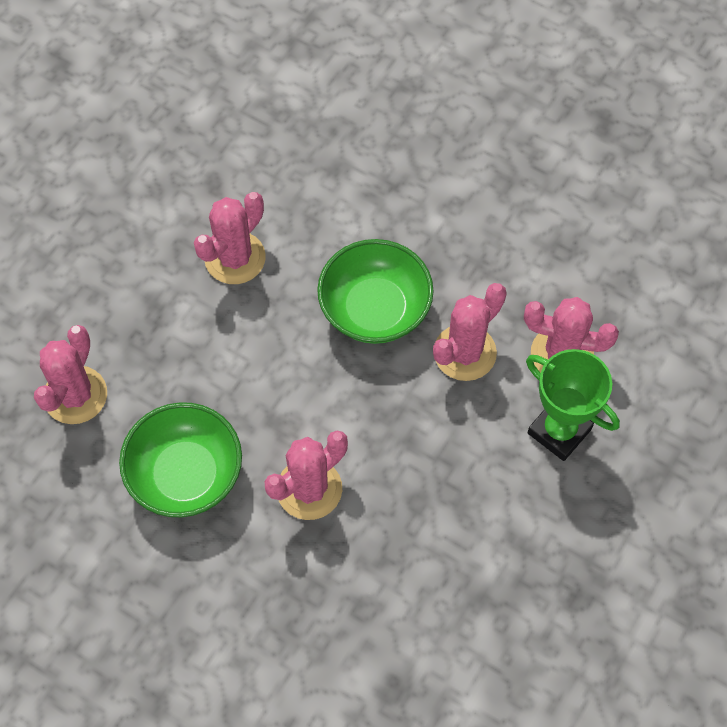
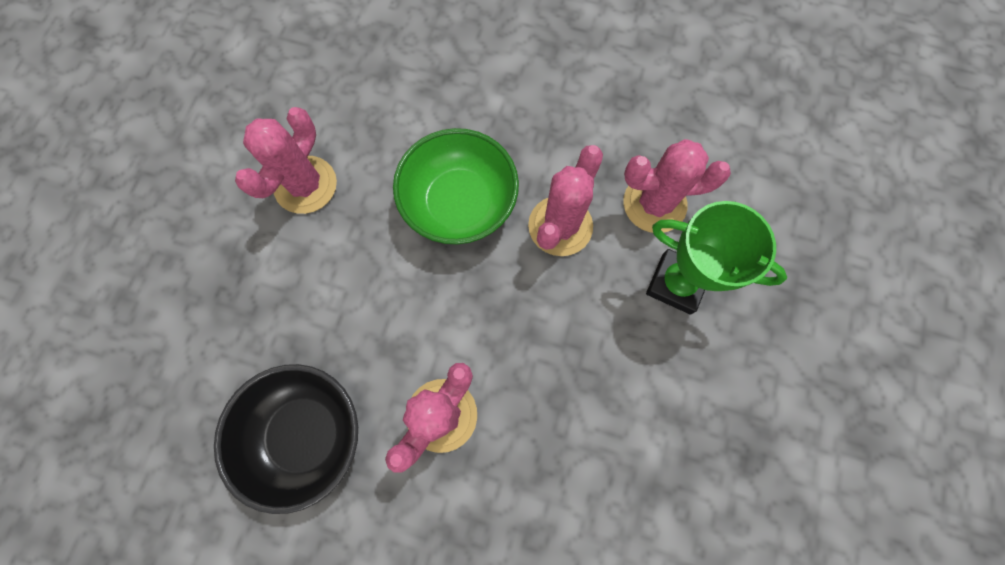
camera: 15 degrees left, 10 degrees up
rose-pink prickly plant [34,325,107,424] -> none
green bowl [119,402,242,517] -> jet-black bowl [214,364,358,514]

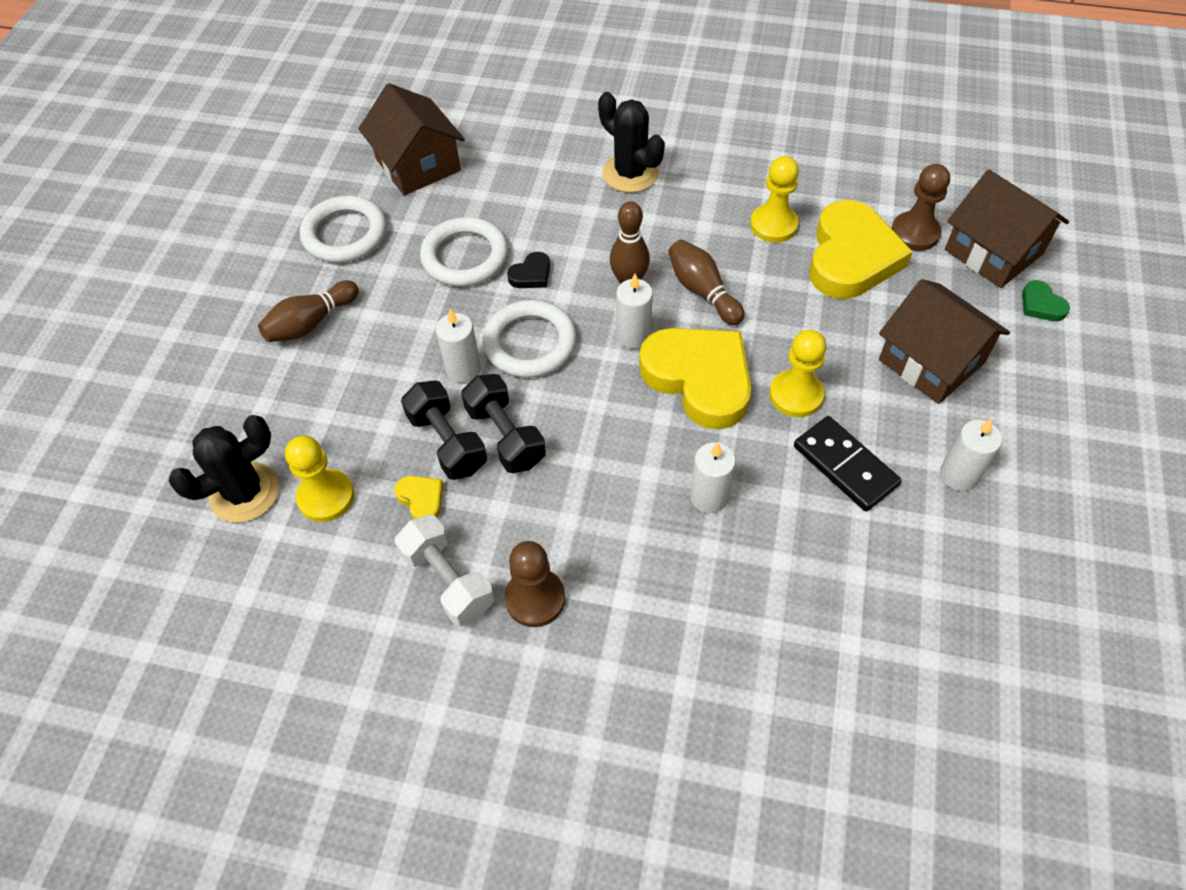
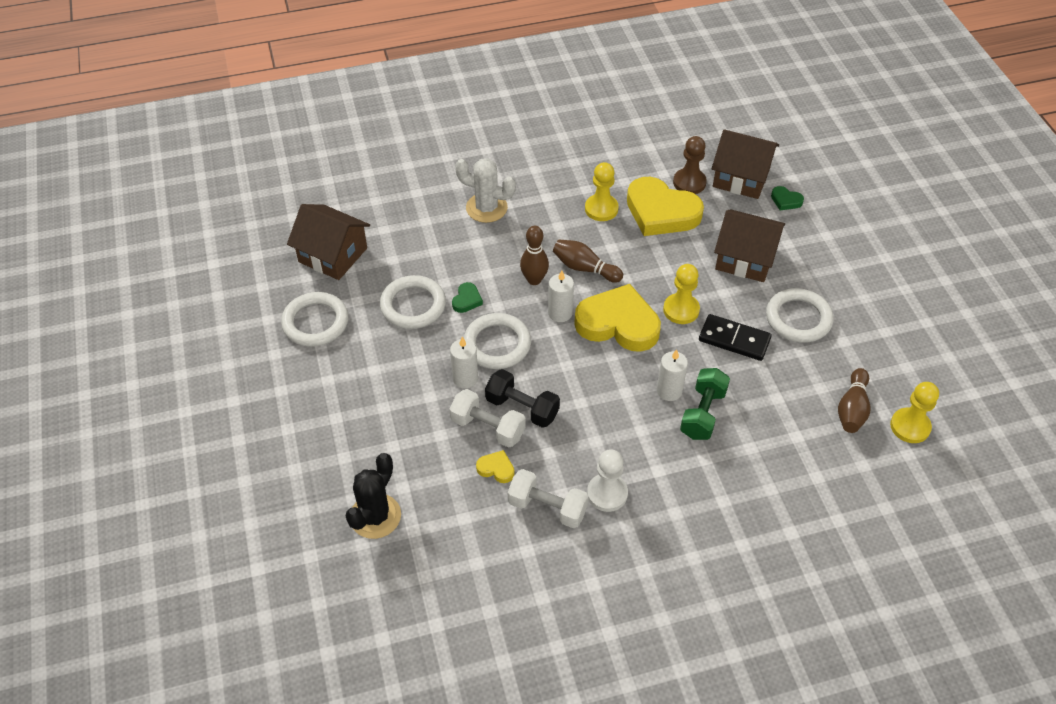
camera: 30 degrees left, 5 degrees down
jet-black prickly plant [598,92,665,193] -> pure white prickly plant [455,158,516,223]
bright yellow heart shape [809,200,913,299] -> bright yellow heart shape [627,177,704,236], 135 degrees clockwise
jet-black heart shape [507,252,550,288] -> green heart shape [452,282,483,313]
brown tenpin [258,280,359,342] -> brown tenpin [838,368,871,433], shifted
jet-black dumbbell [401,381,487,480] -> pure white dumbbell [449,389,526,448]
pure white candle [940,419,1002,491] -> pure white ring [766,288,834,343]
bright yellow chess pawn [285,436,354,522] -> bright yellow chess pawn [890,382,939,443], shifted
brown chess pawn [505,541,565,627] -> pure white chess pawn [587,449,628,512]
none -> green dumbbell [680,368,730,440]

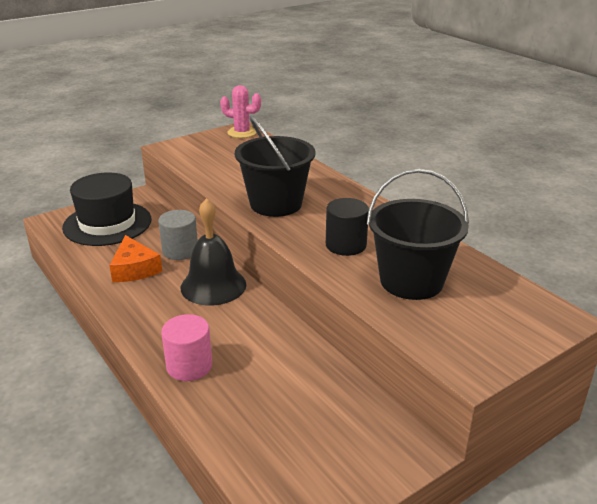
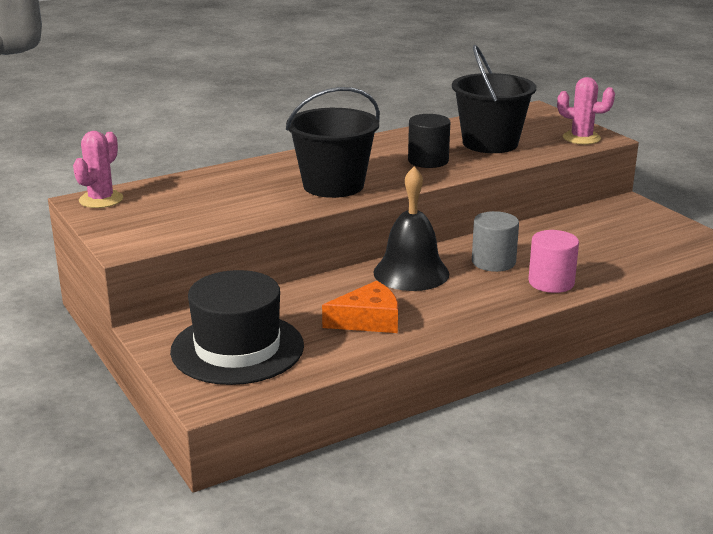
camera: 85 degrees left, 5 degrees down
ash-grey cylinder shape [158,210,198,260] -> ash-grey cylinder shape [472,211,519,272], shifted
none -> rose-pink prickly plant [557,77,615,144]

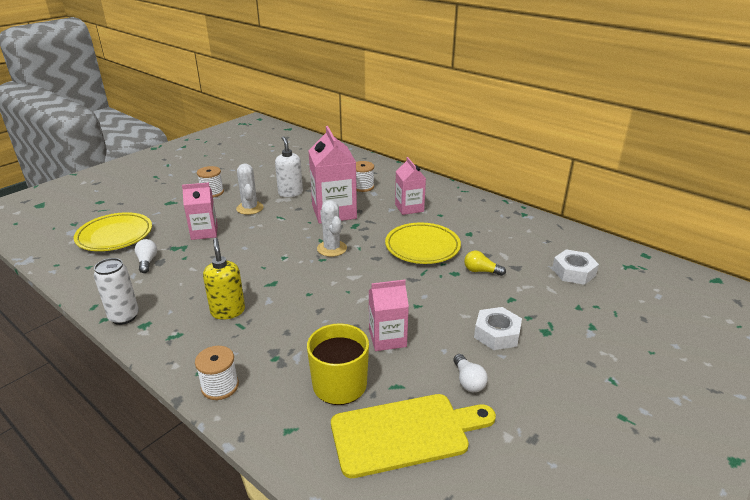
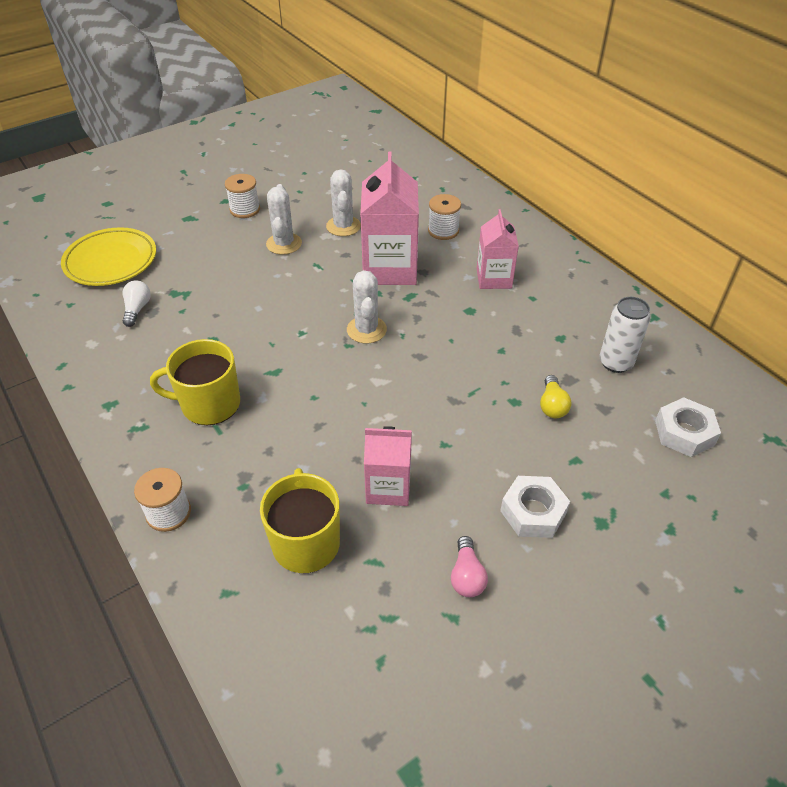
camera: 15 degrees right, 15 degrees up
pure white soap dispenser [275,136,303,197] -> pure white prickly plant [326,169,361,236]
rose-pink milk carton [182,182,218,240] -> none
bright yellow dinner plate [385,223,461,264] -> none
bright yellow soap dispenser [203,238,245,320] -> bright yellow mug [150,339,240,425]
bright yellow light bulb [464,251,506,276] -> bright yellow light bulb [540,375,572,418], 120 degrees counterclockwise
pure white can [94,258,139,325] -> pure white can [599,297,651,373], shifted
pure white light bulb [453,354,488,392] -> rose-pink light bulb [451,536,488,597]
bright yellow chopping board [331,394,496,478] -> none

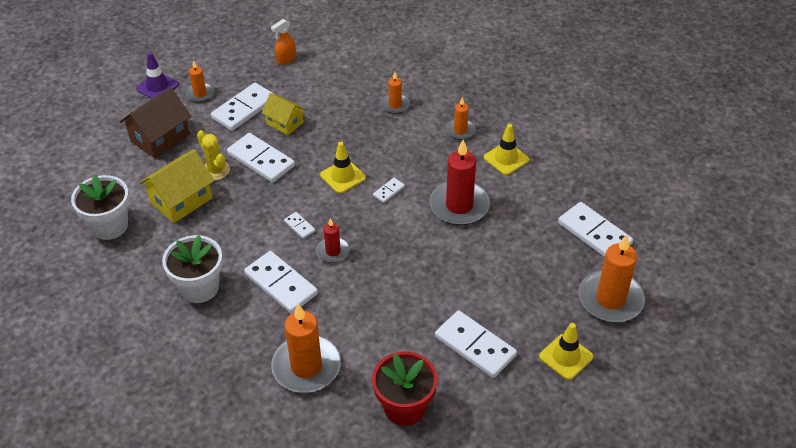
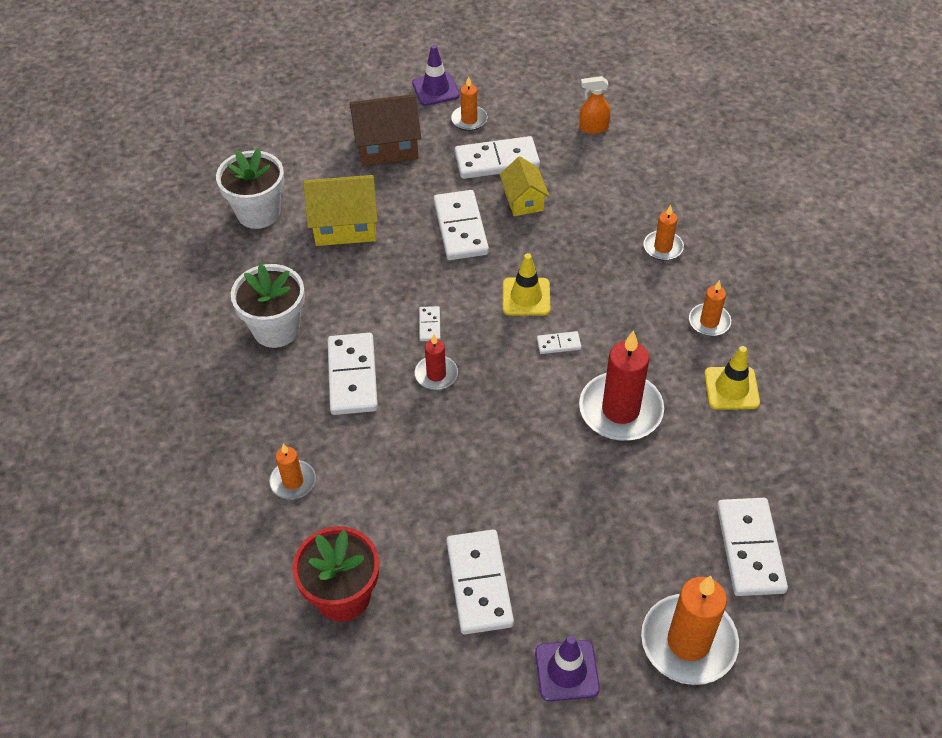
camera: 40 degrees right, 5 degrees up
bright yellow prickly plant [197,130,230,180] -> none
bright orange candle [271,304,341,393] -> bright orange candle [269,444,316,499], x0.53
bright yellow safety cone [539,323,593,380] -> purple safety cone [535,635,600,701]

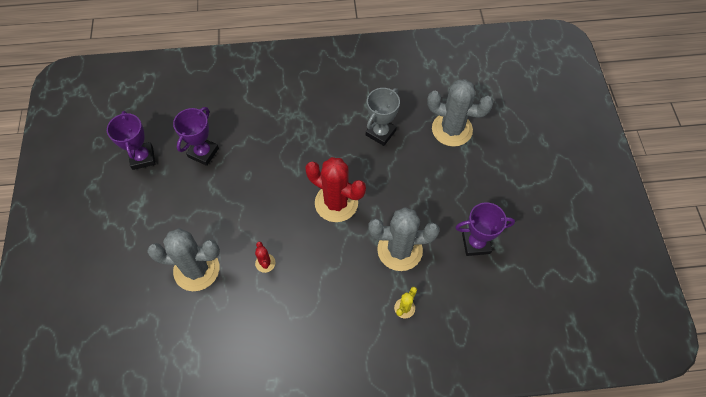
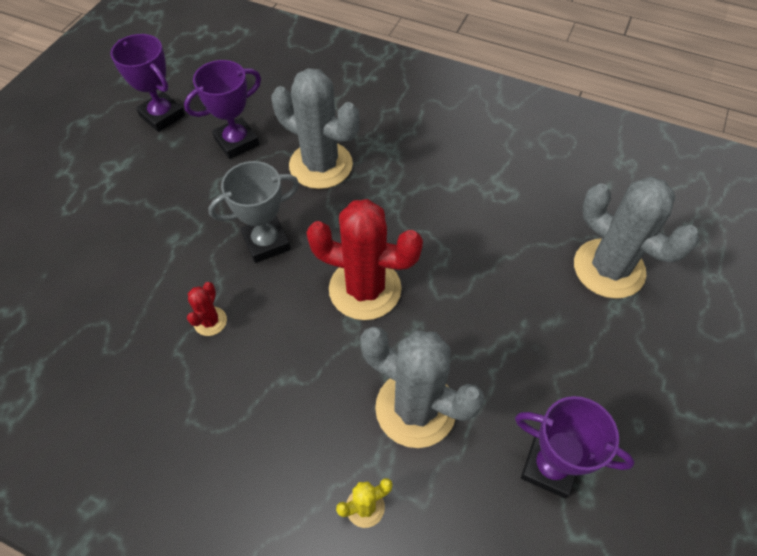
camera: 30 degrees right, 5 degrees down
ash-grey award cup [366,88,400,146] -> ash-grey award cup [208,161,299,263], shifted
purple award cup [107,111,155,170] -> purple award cup [111,34,185,132], 60 degrees counterclockwise
scarlet prickly plant [305,157,366,222] -> scarlet prickly plant [306,199,423,320], 45 degrees counterclockwise
ash-grey prickly plant [147,228,220,291] -> ash-grey prickly plant [272,68,360,189], shifted

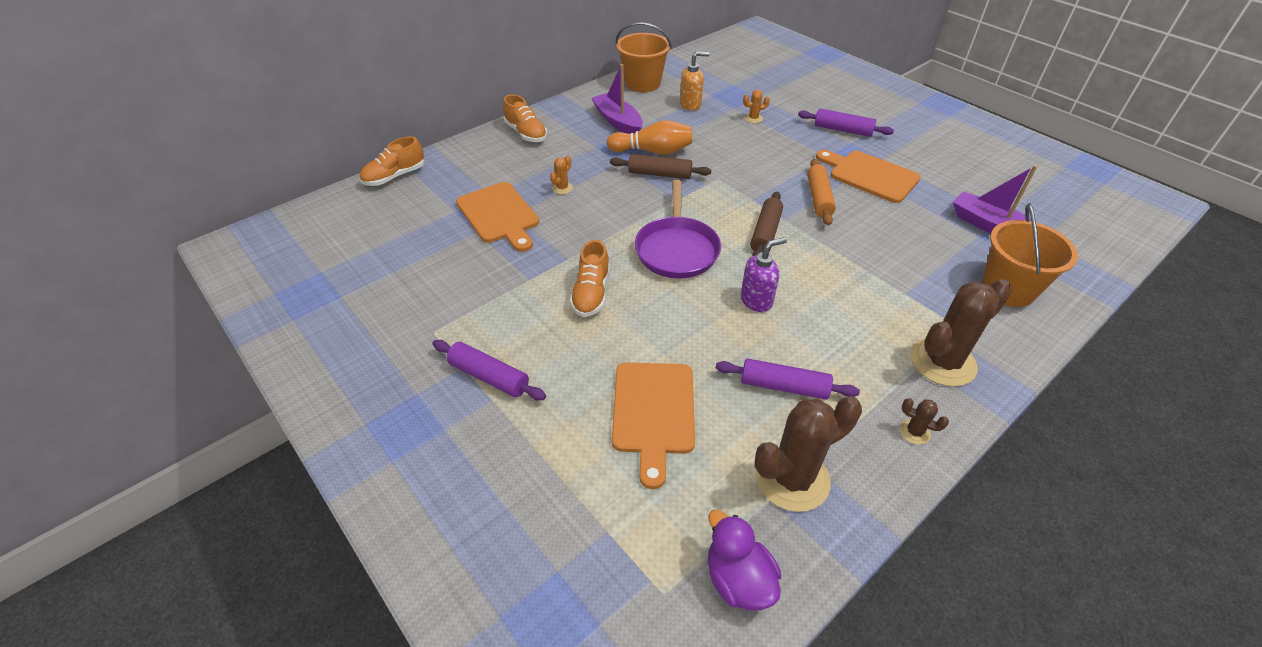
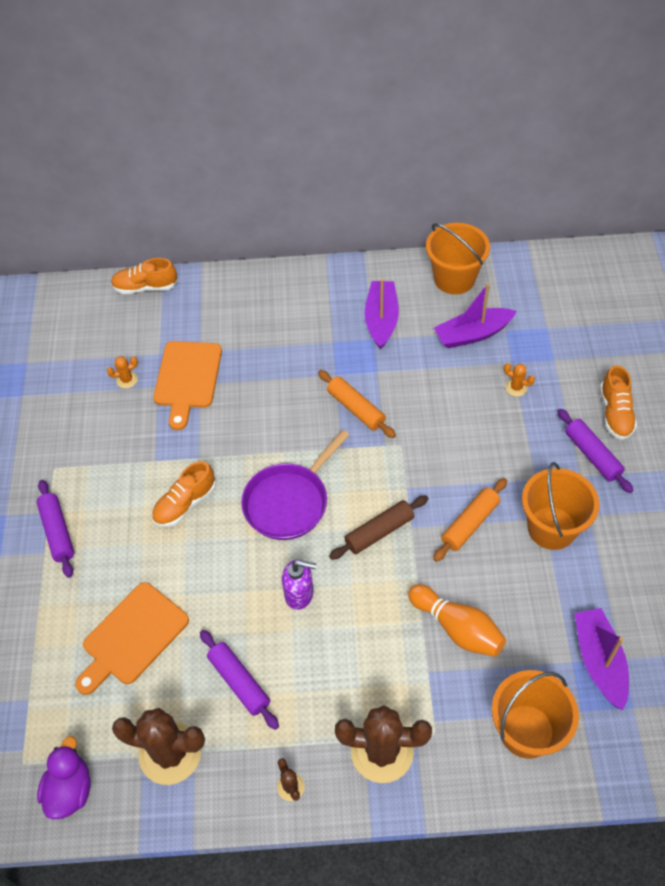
camera: 40 degrees right, 10 degrees up
bright orange soap dispenser [680,51,710,111] -> purple toy boat [434,283,517,348]
bright orange lace-up shoe [503,95,547,142] -> bright orange lace-up shoe [600,365,637,440], shifted
bright orange tenpin [607,120,693,154] -> bright orange tenpin [408,584,506,657], shifted
bright orange chopping board [816,150,921,203] -> bright orange sand bucket [522,462,599,550]
brown dough roller [610,154,711,179] -> bright orange dough roller [318,370,396,438]
bright orange prickly plant [550,156,573,194] -> bright orange prickly plant [107,356,138,389], shifted

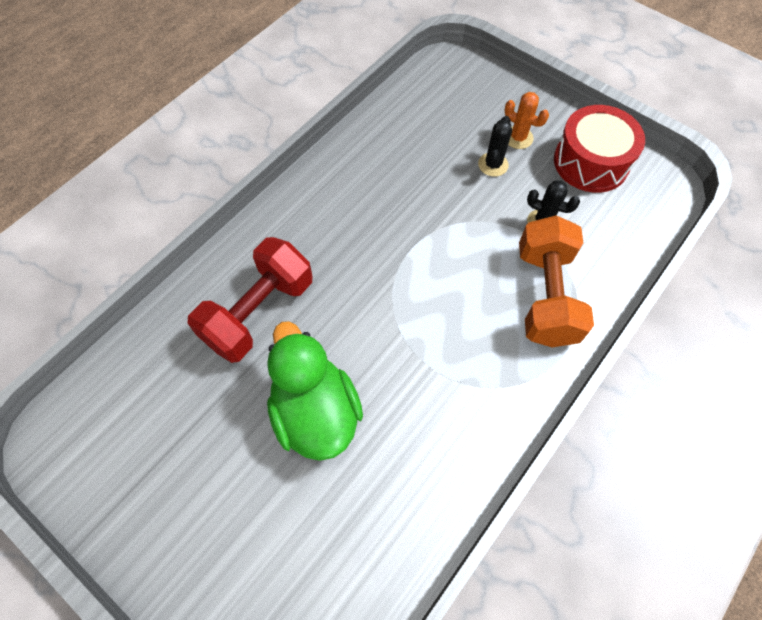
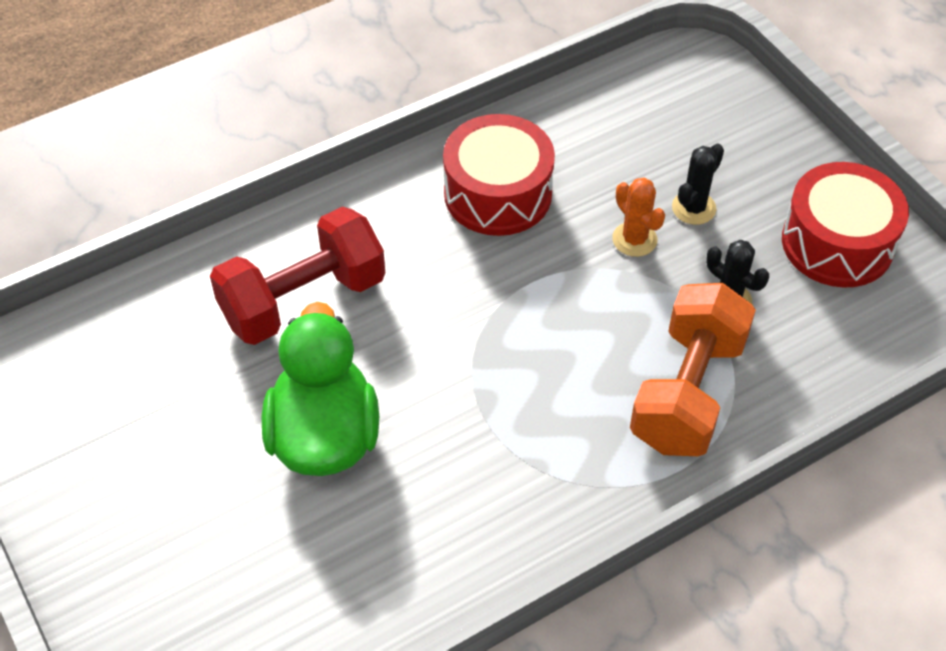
camera: 20 degrees right, 10 degrees down
bright orange prickly plant [504,92,549,149] -> bright orange prickly plant [612,178,665,257], shifted
none -> scarlet toy drum [443,114,555,236]

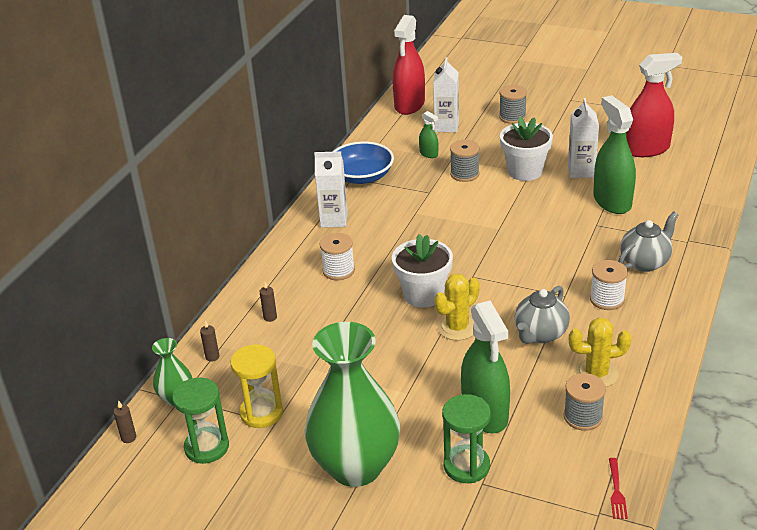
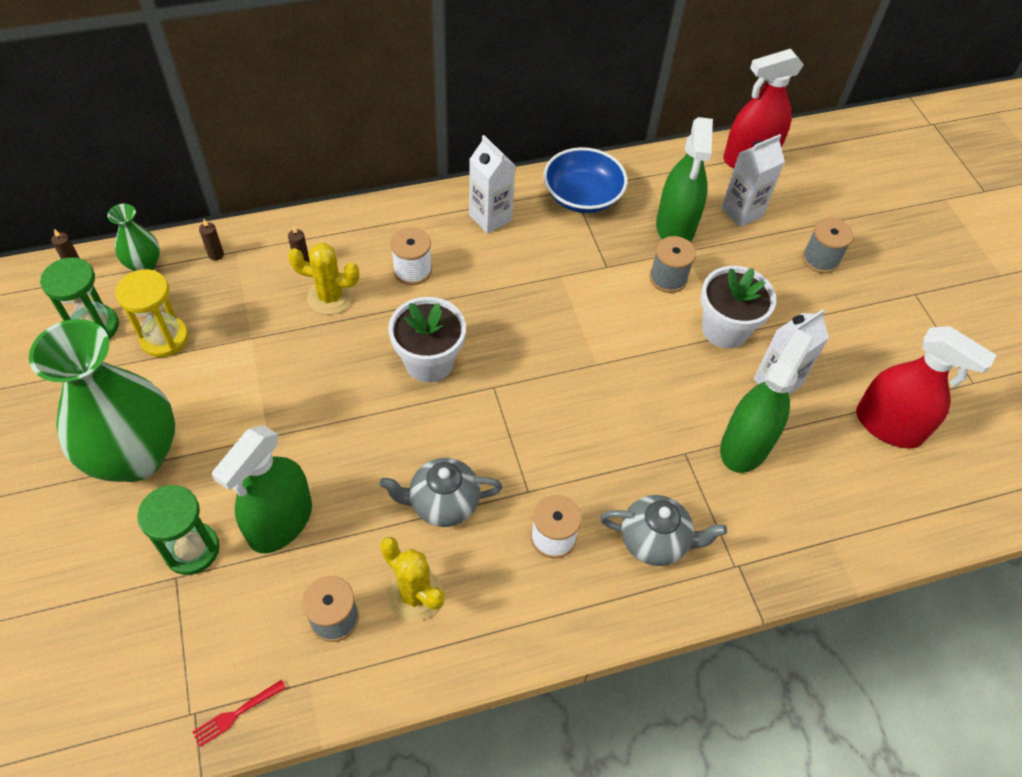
camera: 45 degrees right, 20 degrees up
green spray bottle [419,111,438,158] -> green spray bottle [656,117,713,242], x2.15
bright yellow prickly plant [434,273,479,341] -> bright yellow prickly plant [288,243,359,315], shifted

